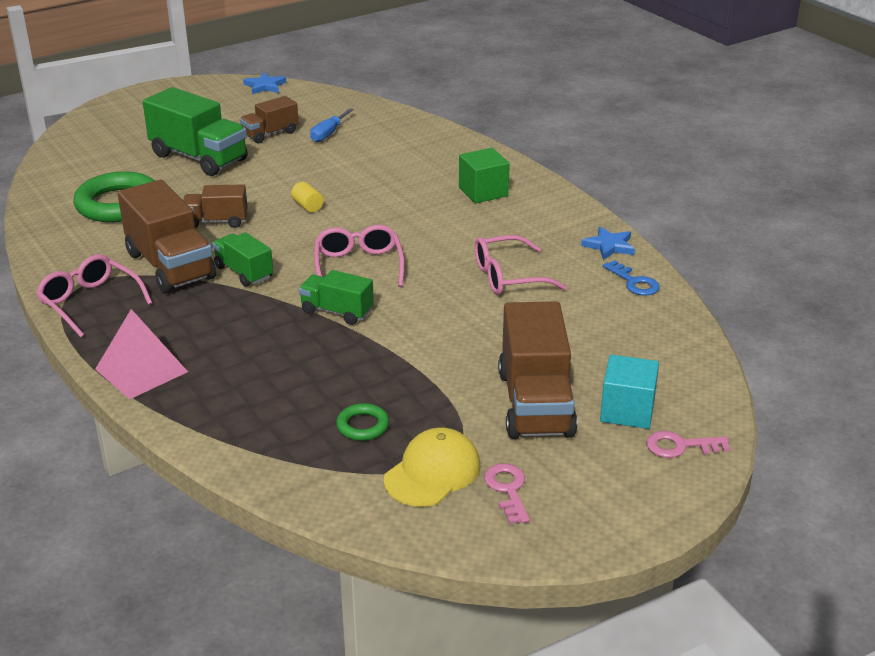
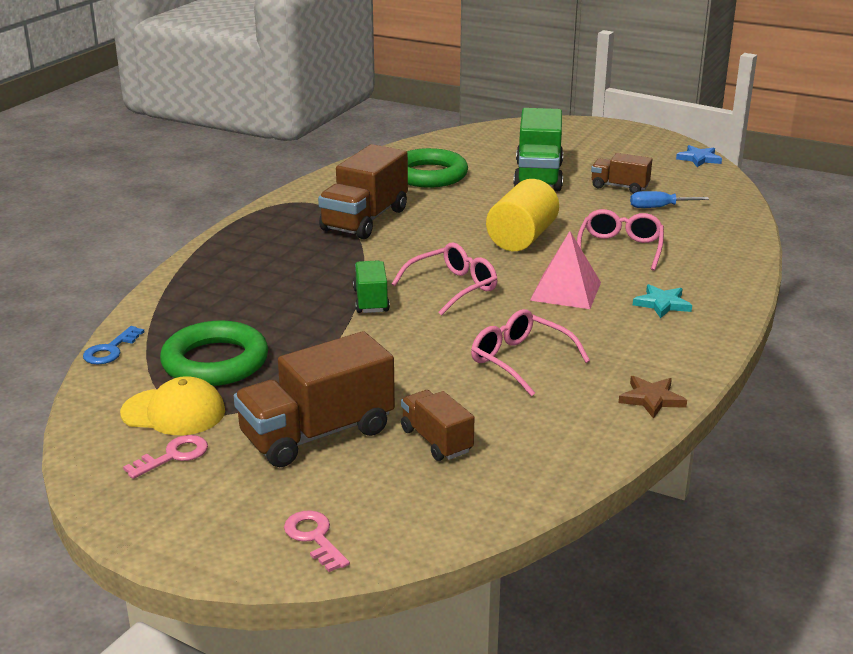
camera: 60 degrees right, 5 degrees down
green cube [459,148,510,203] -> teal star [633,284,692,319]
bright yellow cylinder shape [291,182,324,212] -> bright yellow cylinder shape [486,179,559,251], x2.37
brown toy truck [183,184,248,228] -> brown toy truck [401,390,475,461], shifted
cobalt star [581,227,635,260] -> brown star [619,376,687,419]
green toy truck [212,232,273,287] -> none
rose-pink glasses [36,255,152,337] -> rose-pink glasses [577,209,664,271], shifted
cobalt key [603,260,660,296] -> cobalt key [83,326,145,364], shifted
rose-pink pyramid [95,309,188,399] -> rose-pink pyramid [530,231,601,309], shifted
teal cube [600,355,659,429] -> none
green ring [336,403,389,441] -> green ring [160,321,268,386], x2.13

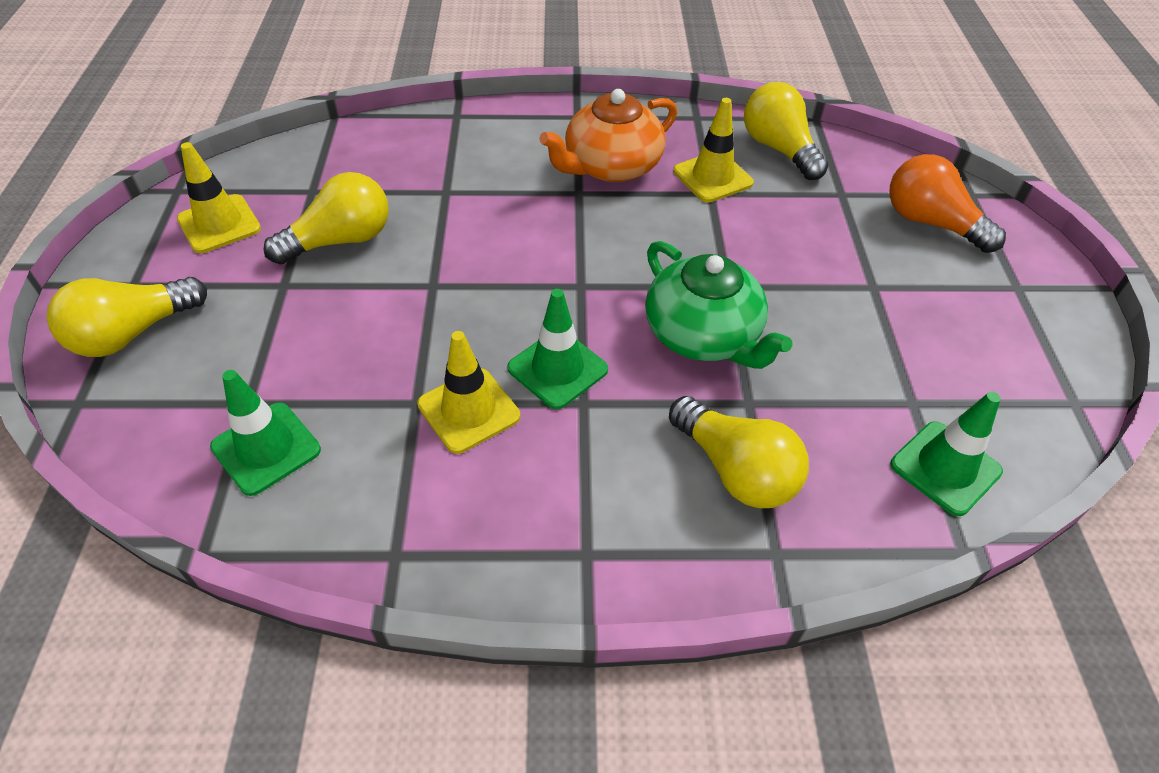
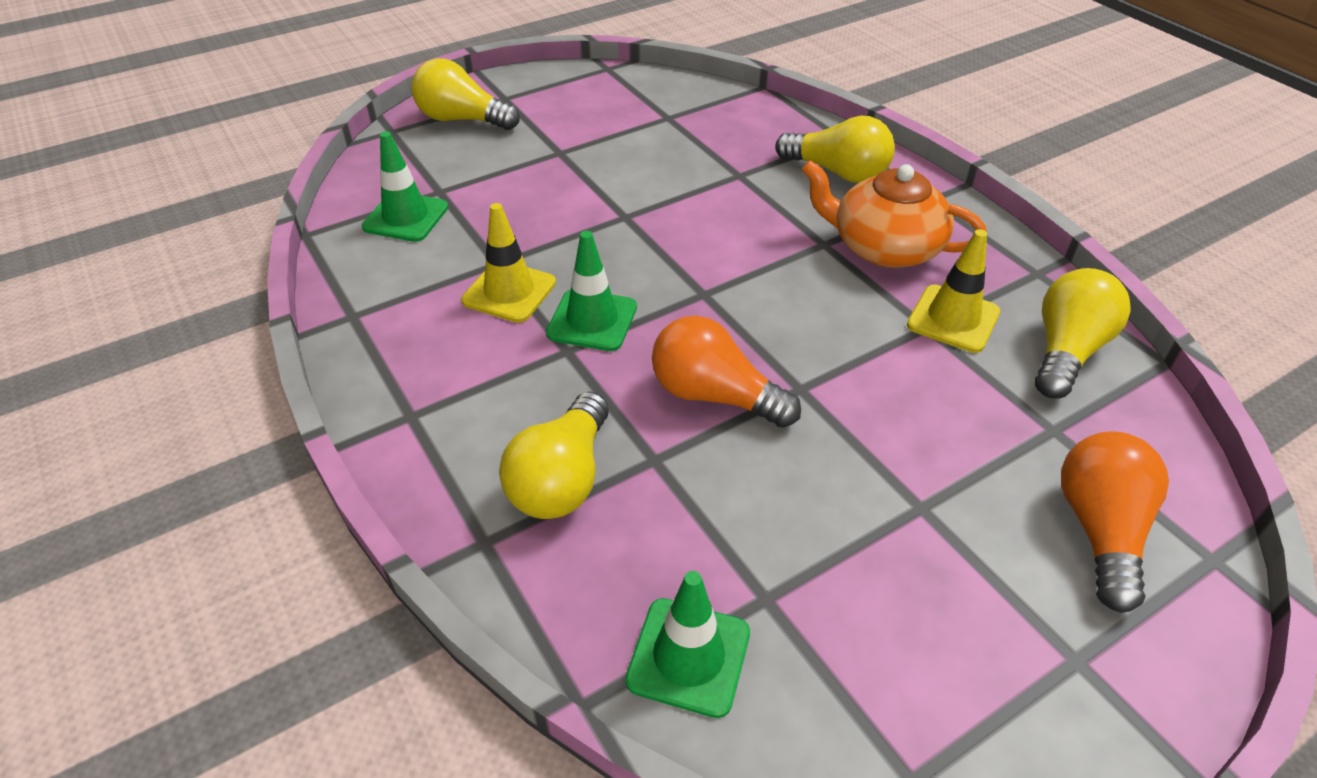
camera: 60 degrees right, 5 degrees down
bright yellow safety cone [177,142,261,253] -> none
bright yellow light bulb [264,172,389,265] -> bright yellow light bulb [775,116,895,183], shifted
green china teapot [645,241,793,369] -> bright orange light bulb [652,316,801,428]

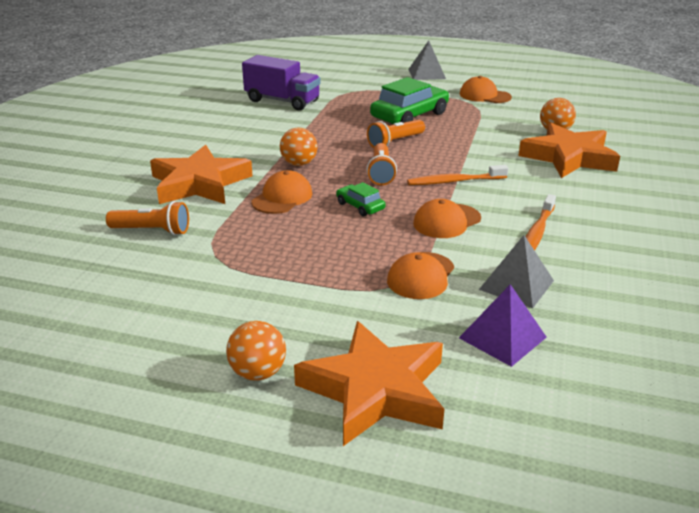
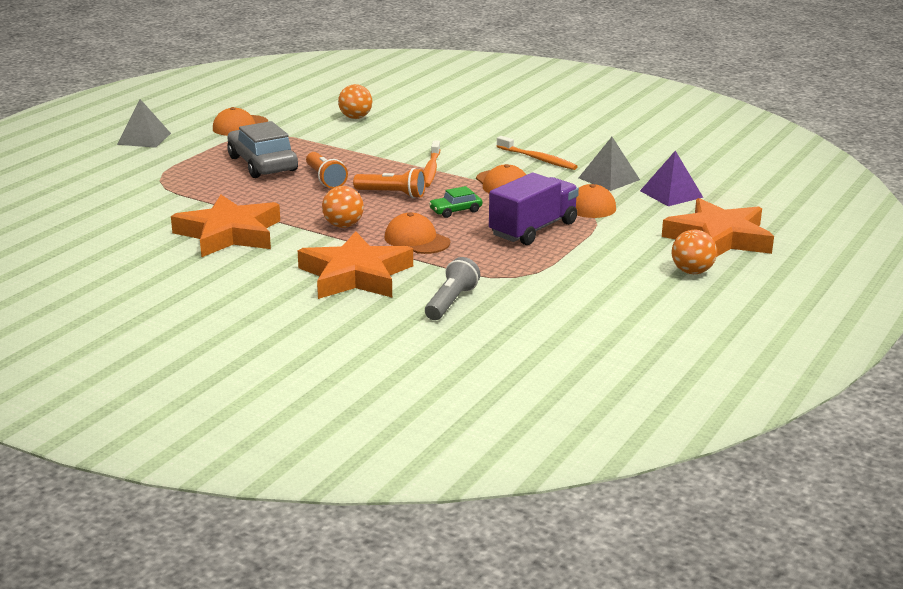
camera: 75 degrees left, 5 degrees down
purple toy truck [242,55,320,111] -> purple toy truck [489,173,579,245], shifted
green toy car [370,77,449,124] -> ash-grey toy car [227,121,298,178]
bright orange star [518,123,620,178] -> bright orange star [171,195,280,257], shifted
bright orange torch [106,201,189,235] -> ash-grey torch [425,257,480,320]

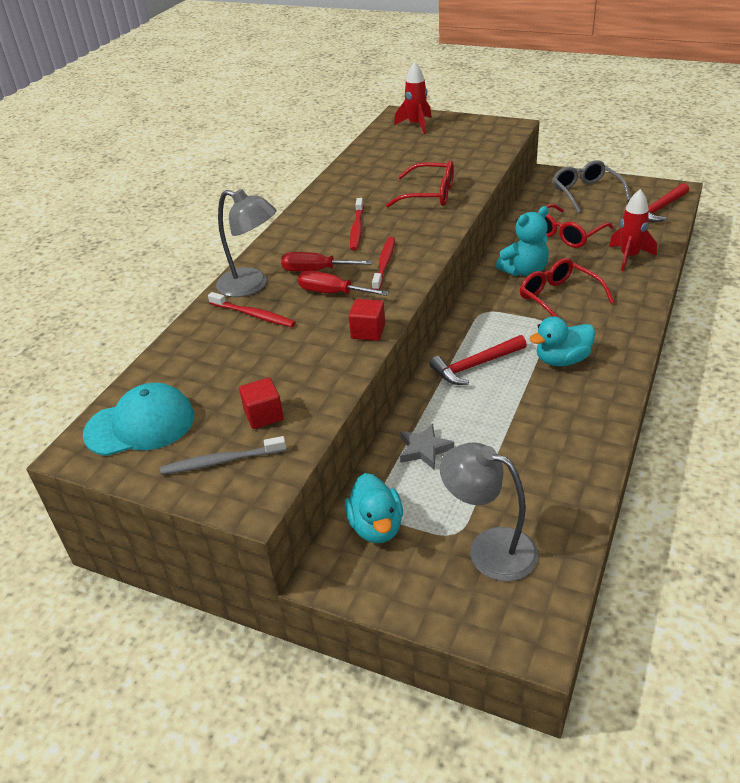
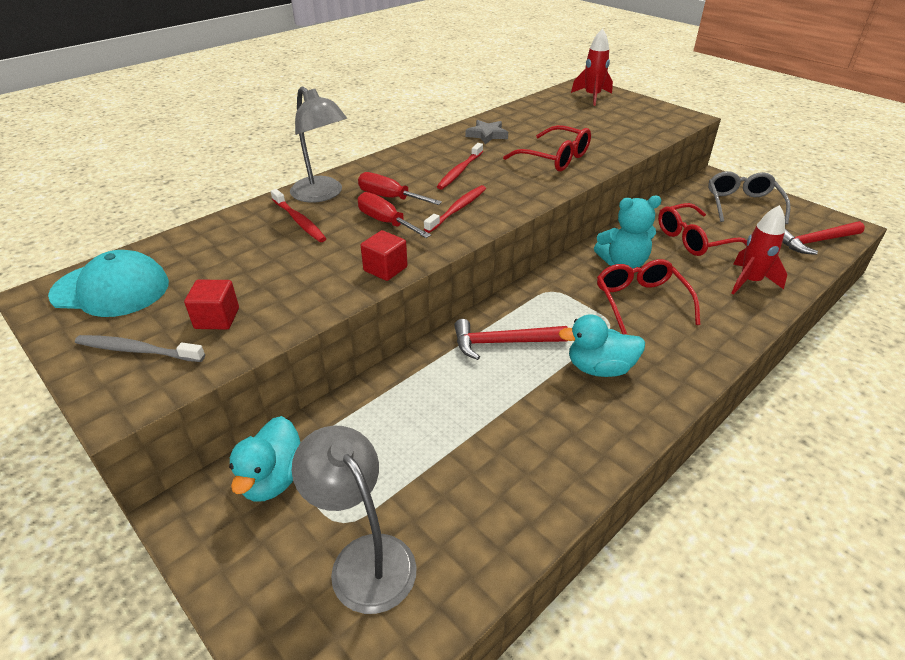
camera: 20 degrees right, 0 degrees up
ash-grey star [400,423,454,469] -> ash-grey star [466,120,508,144], shifted

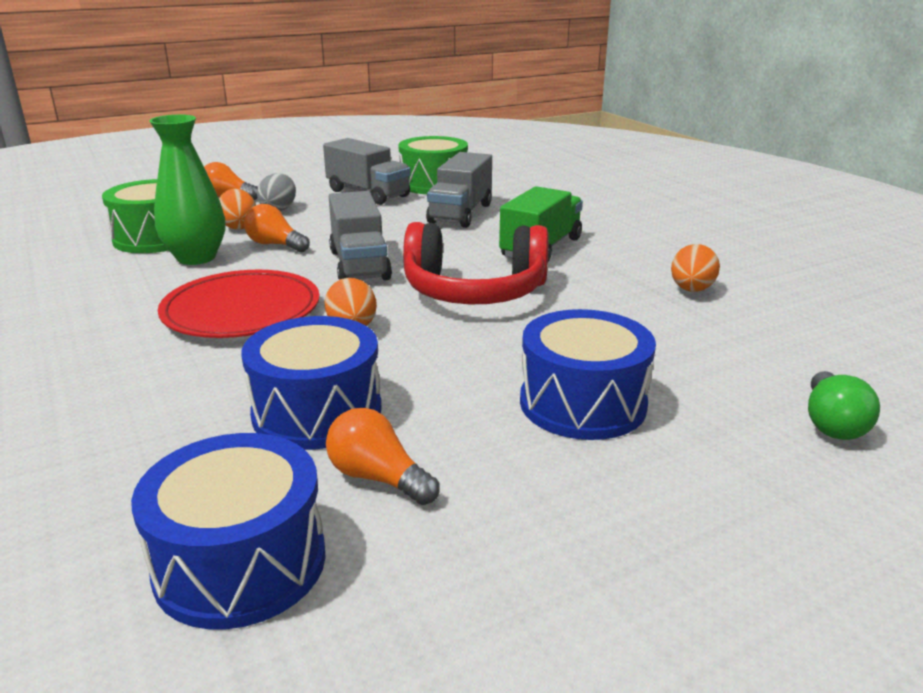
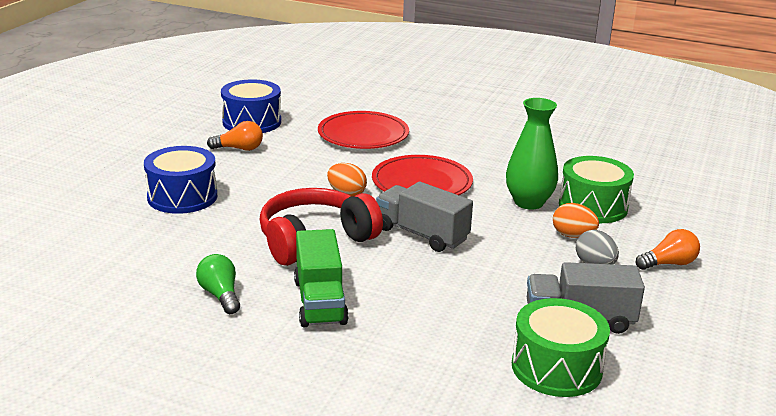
camera: 140 degrees right, 0 degrees up
ash-grey toy truck [426,152,492,228] -> none
bright orange light bulb [244,204,310,252] -> none
bright orange egg [671,244,720,292] -> none
cobalt toy drum [241,316,382,450] -> none
green light bulb [808,371,880,440] -> green light bulb [196,254,240,314], shifted
none -> scarlet dinner plate [318,111,409,149]

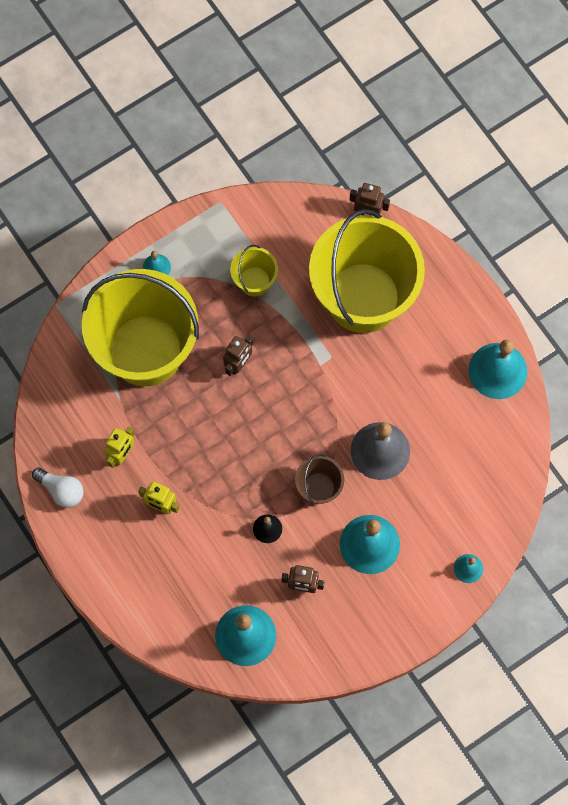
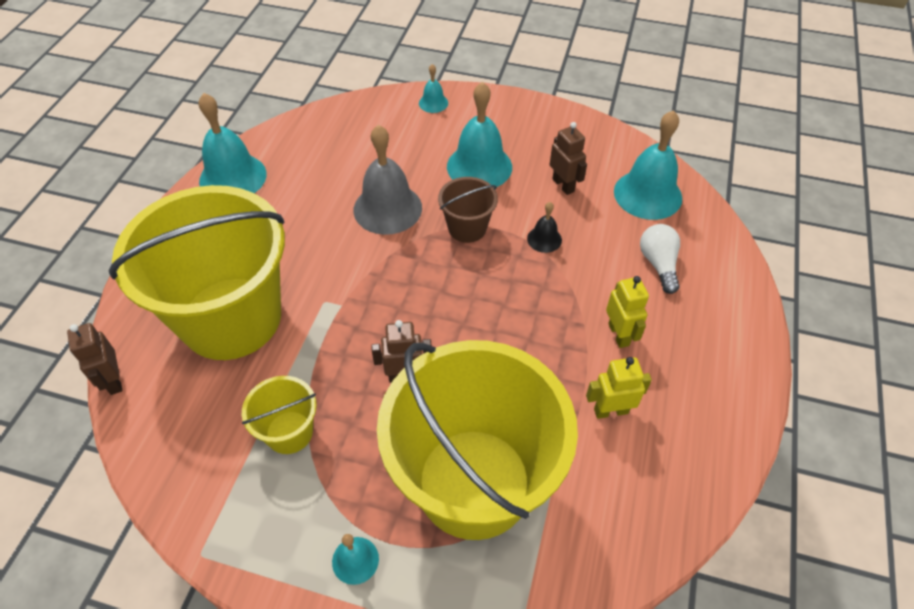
camera: 130 degrees left, 20 degrees down
pure white light bulb [32,467,83,508] -> pure white light bulb [640,224,680,294], shifted

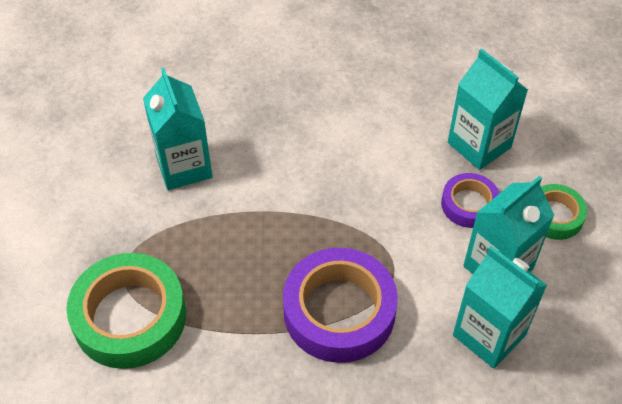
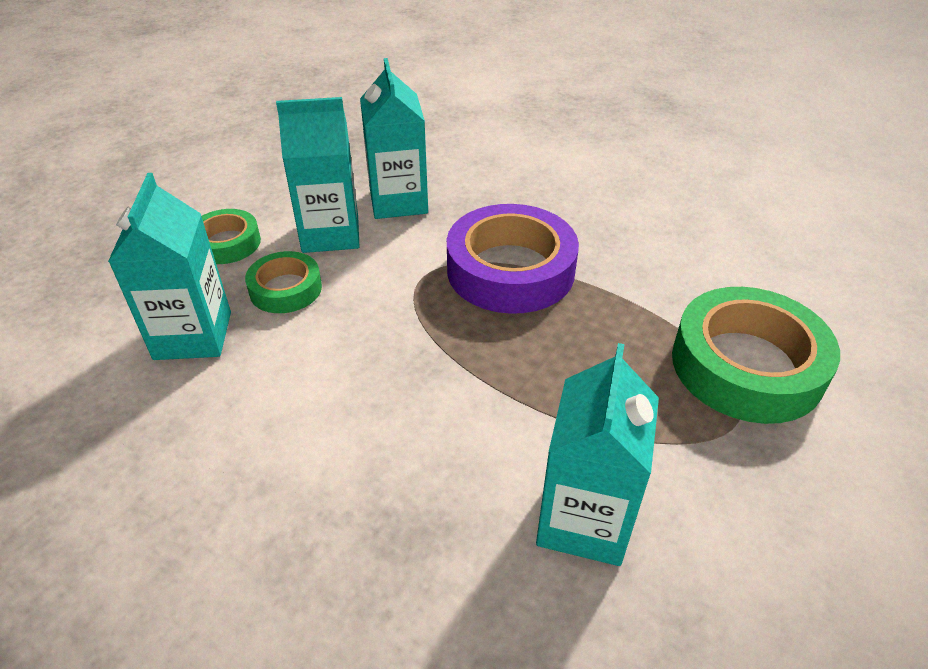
camera: 145 degrees left, 10 degrees down
purple tape [441,173,500,228] -> green tape [245,251,322,313]

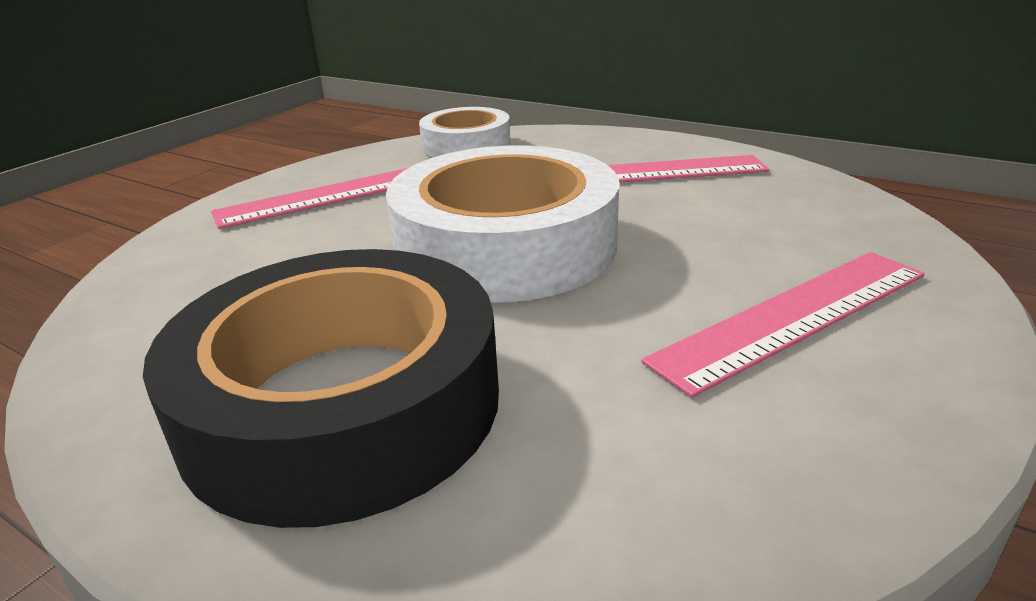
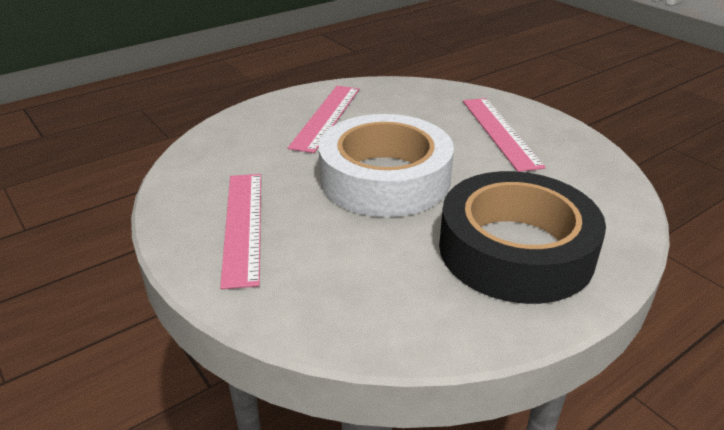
camera: 70 degrees left, 5 degrees up
pure white tape [419,107,511,157] -> none

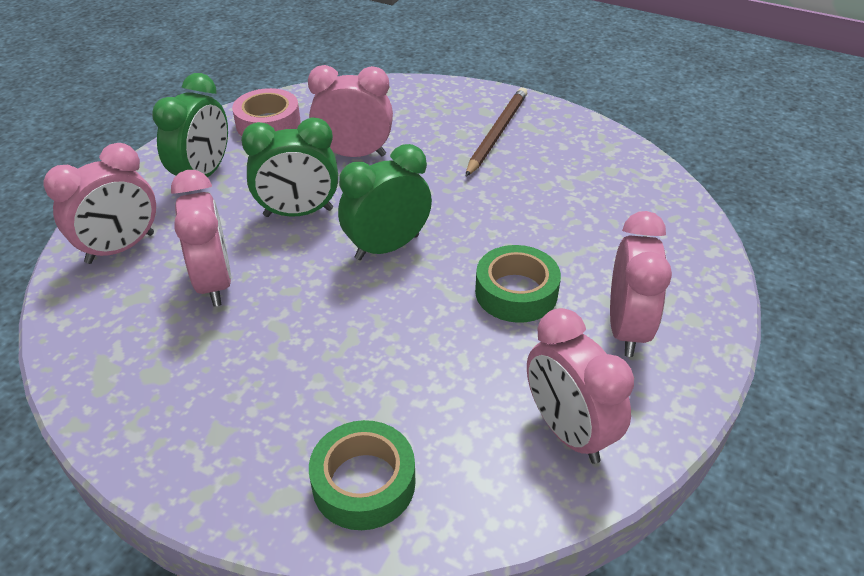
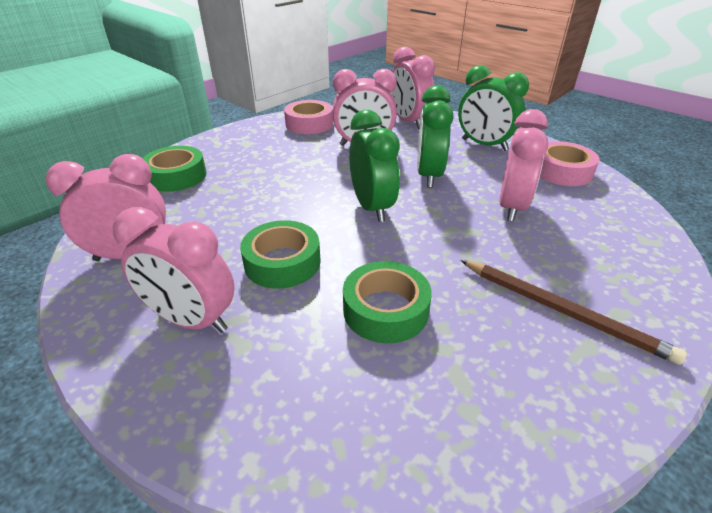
camera: 105 degrees right, 5 degrees down
none -> rose-pink tape [284,100,333,134]
none -> green tape [343,261,432,343]

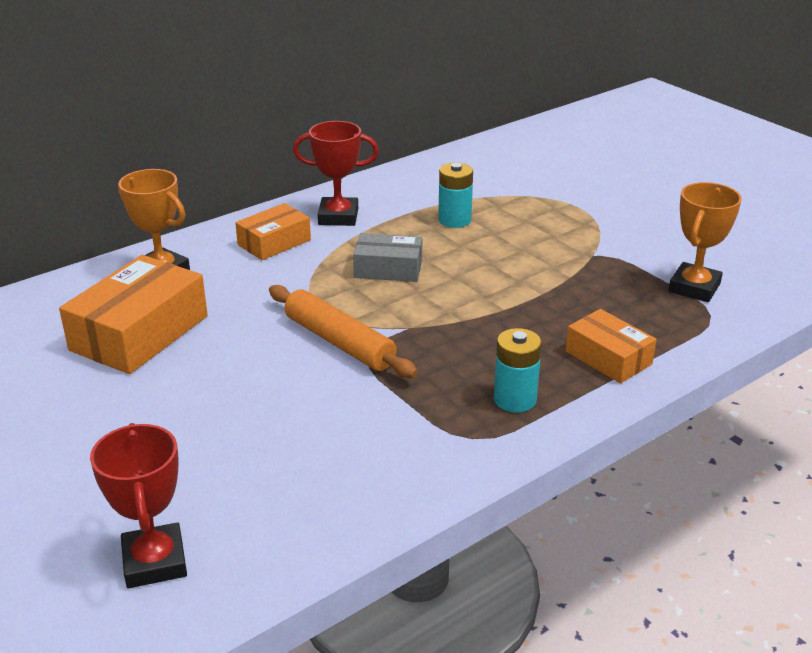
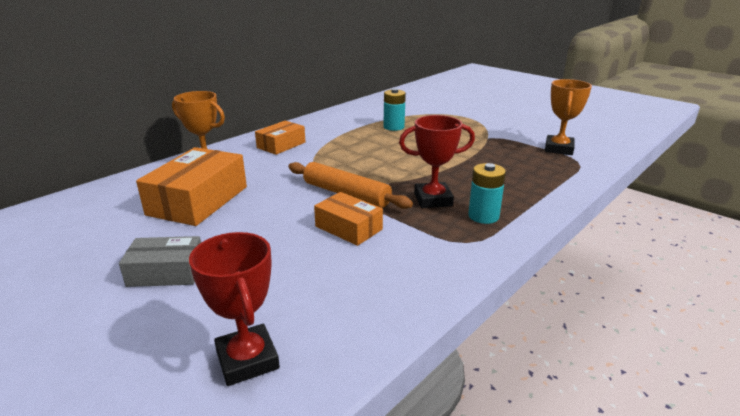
camera: 10 degrees left, 5 degrees down
scarlet award cup [293,121,379,226] -> scarlet award cup [399,115,475,208], shifted
ash-grey package [353,233,422,282] -> ash-grey package [119,236,201,287], shifted
bright orange package [566,309,657,383] -> bright orange package [314,192,383,246], shifted

